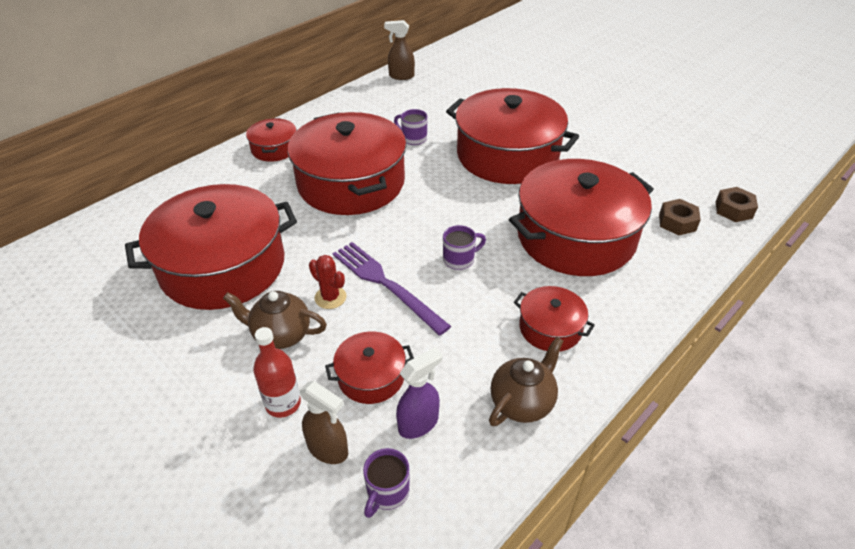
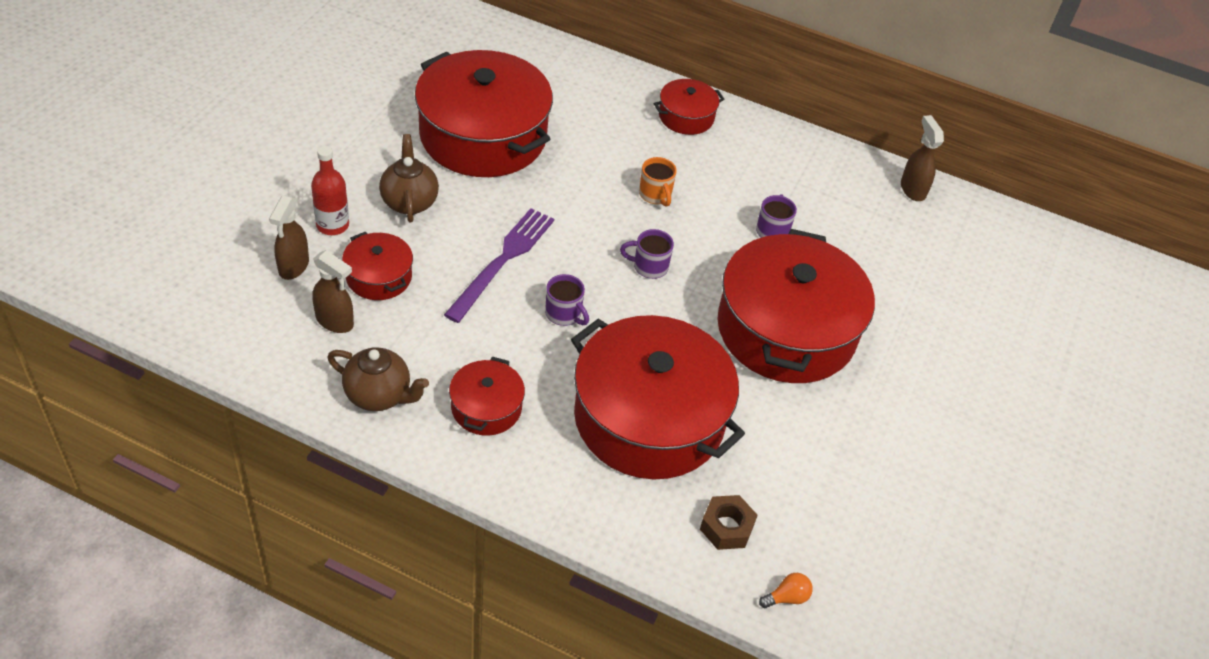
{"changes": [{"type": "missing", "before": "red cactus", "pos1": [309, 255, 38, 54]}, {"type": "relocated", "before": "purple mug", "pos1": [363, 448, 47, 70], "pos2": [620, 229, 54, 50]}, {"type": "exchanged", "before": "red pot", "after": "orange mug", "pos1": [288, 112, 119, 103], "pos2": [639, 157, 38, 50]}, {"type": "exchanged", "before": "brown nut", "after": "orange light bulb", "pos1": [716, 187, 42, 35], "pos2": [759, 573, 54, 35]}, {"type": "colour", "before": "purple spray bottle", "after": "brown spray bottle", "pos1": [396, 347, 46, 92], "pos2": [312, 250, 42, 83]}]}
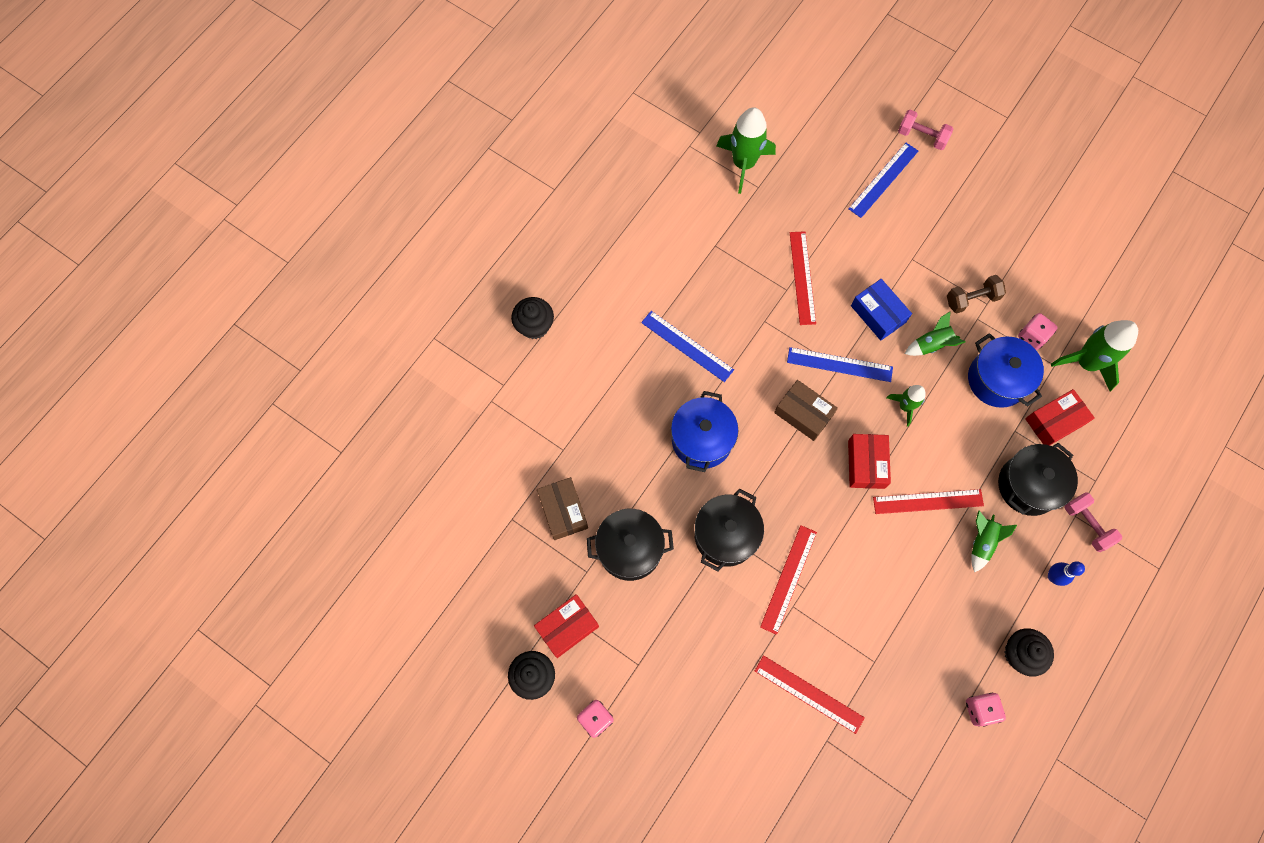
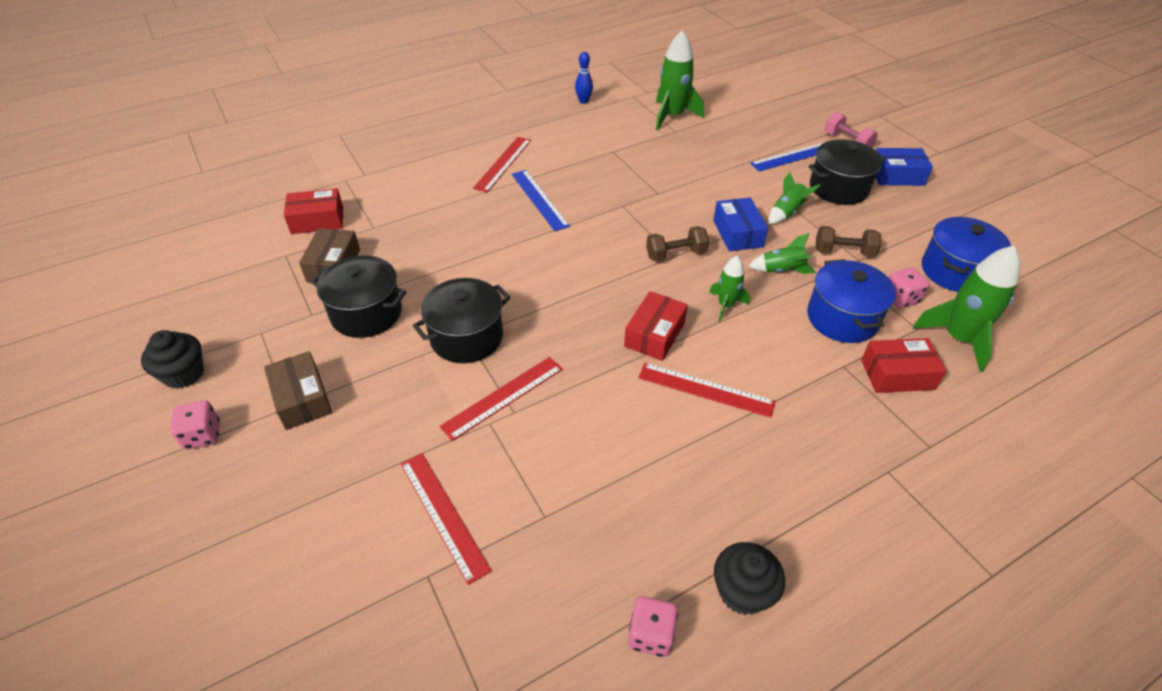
{"changes": [{"type": "missing", "before": "black cupcake", "pos1": [511, 297, 43, 42]}, {"type": "missing", "before": "pink dumbbell", "pos1": [1064, 492, 58, 60]}, {"type": "appeared", "after": "blue box", "pos2": [876, 148, 57, 38]}, {"type": "relocated", "before": "red box", "pos1": [534, 594, 65, 64], "pos2": [284, 188, 59, 46]}, {"type": "relocated", "before": "blue pot", "pos1": [671, 391, 67, 81], "pos2": [922, 217, 89, 75]}, {"type": "relocated", "before": "brown box", "pos1": [774, 380, 64, 61], "pos2": [264, 351, 68, 79]}, {"type": "relocated", "before": "red ruler", "pos1": [790, 231, 26, 94], "pos2": [473, 137, 58, 56]}, {"type": "relocated", "before": "green rocket", "pos1": [972, 510, 45, 63], "pos2": [768, 172, 52, 52]}, {"type": "relocated", "before": "black pot", "pos1": [998, 443, 80, 73], "pos2": [809, 139, 77, 66]}, {"type": "relocated", "before": "blue bowling pin", "pos1": [1048, 561, 37, 25], "pos2": [575, 52, 18, 52]}, {"type": "exchanged", "before": "blue ruler", "after": "brown dumbbell", "pos1": [787, 347, 106, 35], "pos2": [646, 226, 63, 36]}]}
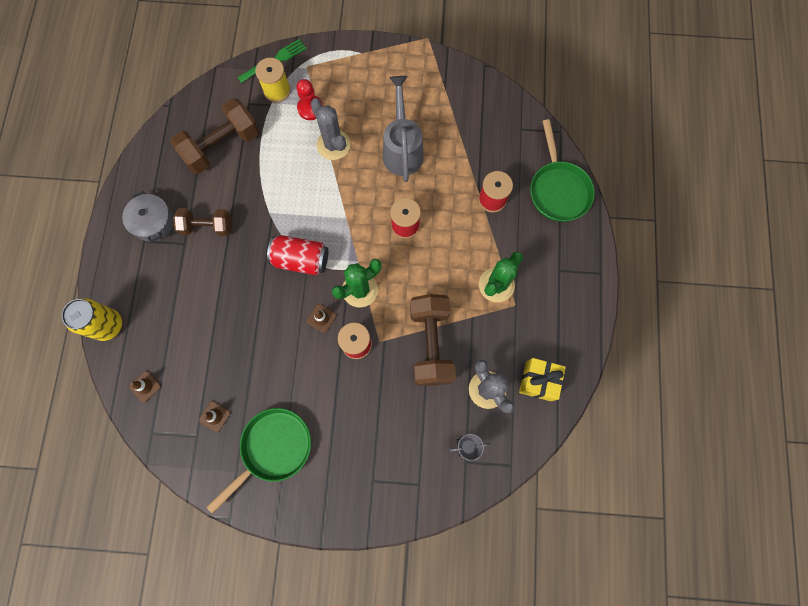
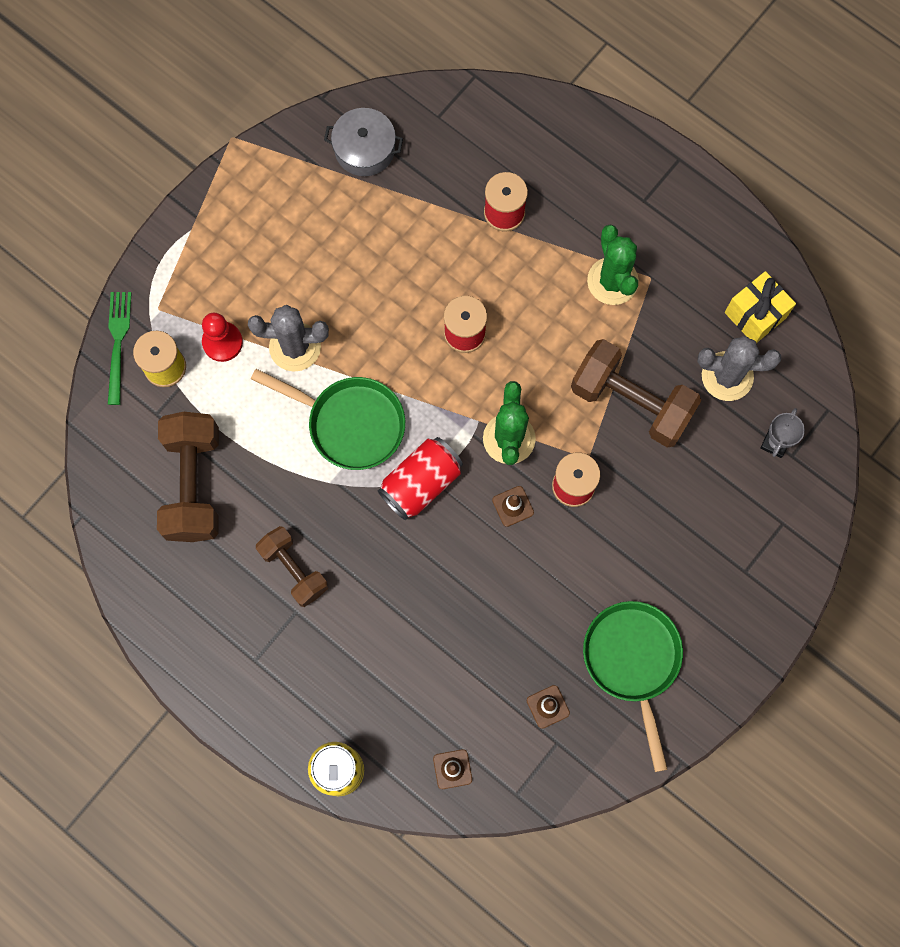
{"changes": [{"type": "missing", "before": "grey watering can", "pos1": [383, 76, 41, 106]}, {"type": "relocated", "before": "grey pot", "pos1": [122, 191, 52, 51], "pos2": [324, 108, 79, 68]}, {"type": "relocated", "before": "green pan", "pos1": [530, 119, 65, 103], "pos2": [251, 369, 154, 101]}, {"type": "spun", "before": "brown dumbbell", "pos1": [173, 208, 59, 28], "pos2": [256, 526, 72, 81], "turn": -75}]}
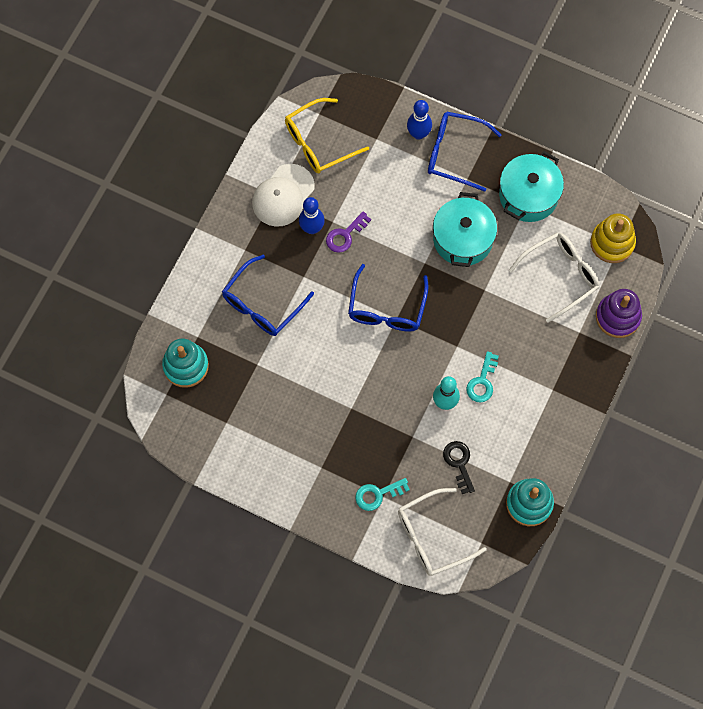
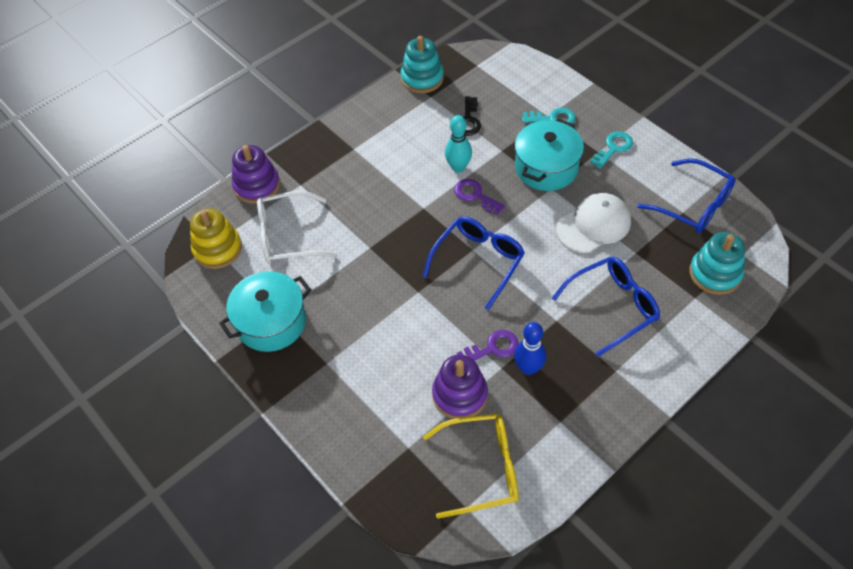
{"changes": [{"type": "missing", "before": "white glasses", "pos1": [398, 488, 89, 88]}, {"type": "missing", "before": "blue bowling pin", "pos1": [407, 100, 25, 40]}, {"type": "appeared", "after": "purple stacking toy", "pos2": [432, 354, 56, 65]}, {"type": "appeared", "after": "purple key", "pos2": [454, 179, 51, 36]}, {"type": "relocated", "before": "white cap", "pos1": [252, 164, 63, 63], "pos2": [556, 193, 75, 60]}, {"type": "relocated", "before": "blue glasses", "pos1": [428, 112, 74, 80], "pos2": [637, 158, 99, 75]}, {"type": "relocated", "before": "turquoise pot", "pos1": [433, 192, 64, 75], "pos2": [515, 119, 69, 72]}, {"type": "relocated", "before": "turquoise key", "pos1": [466, 351, 33, 51], "pos2": [590, 131, 43, 38]}]}
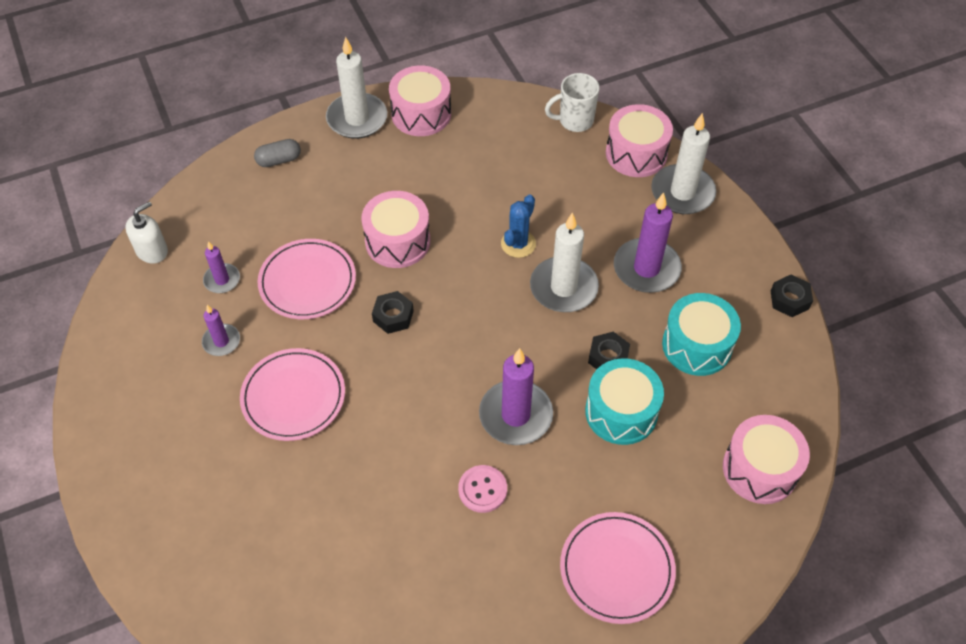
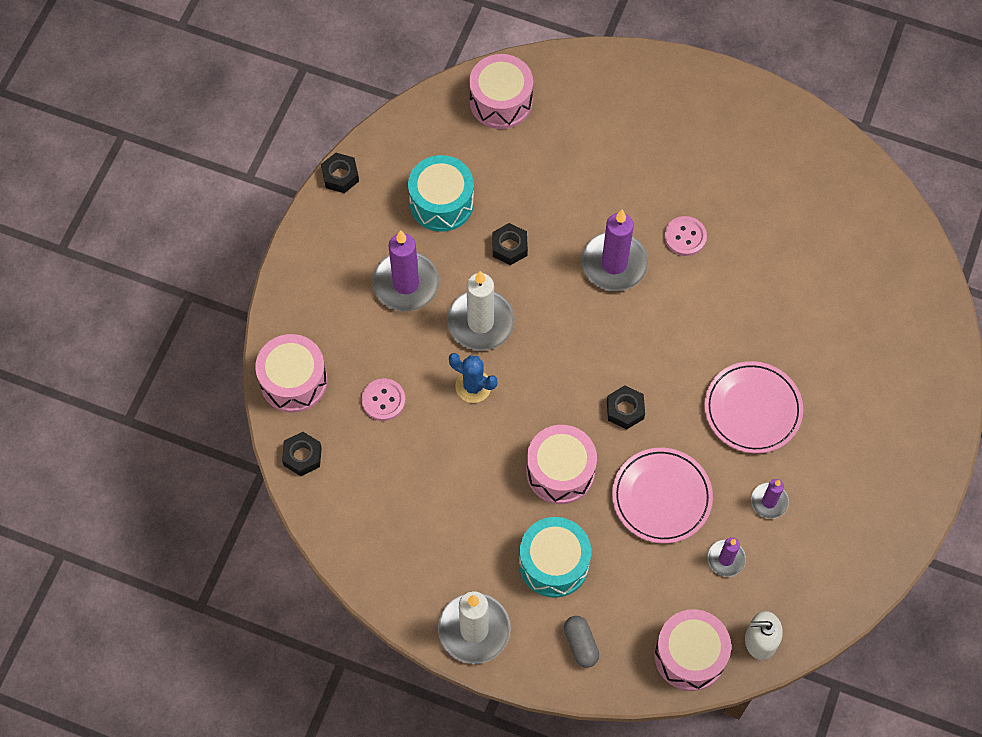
{"changes": [{"type": "missing", "before": "pink plate", "pos1": [560, 512, 116, 112]}, {"type": "missing", "before": "white candle", "pos1": [651, 113, 65, 101]}, {"type": "appeared", "after": "pink button", "pos2": [362, 378, 44, 43]}, {"type": "relocated", "before": "pink drum", "pos1": [389, 65, 62, 71], "pos2": [654, 609, 77, 82]}, {"type": "relocated", "before": "turquoise drum", "pos1": [585, 358, 79, 87], "pos2": [519, 517, 72, 81]}, {"type": "exchanged", "before": "white mug", "after": "black nut", "pos1": [545, 73, 54, 59], "pos2": [282, 432, 40, 44]}, {"type": "spun", "before": "grey capsule", "pos1": [254, 139, 47, 28], "pos2": [564, 616, 35, 52], "turn": 45}, {"type": "spun", "before": "blue cactus", "pos1": [501, 195, 35, 63], "pos2": [449, 353, 49, 50], "turn": 45}]}
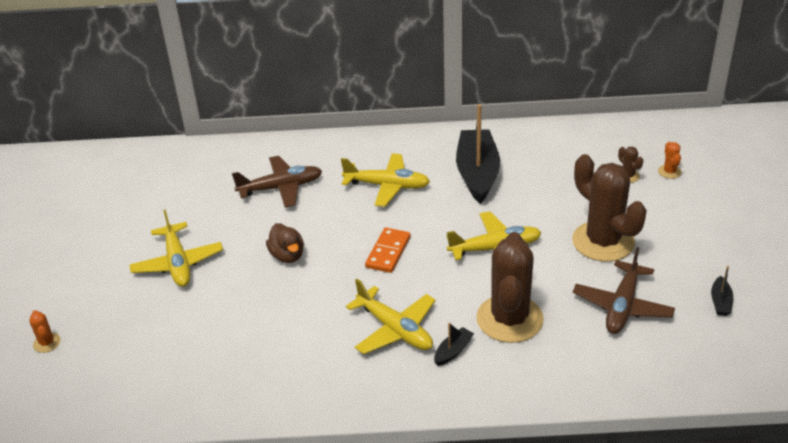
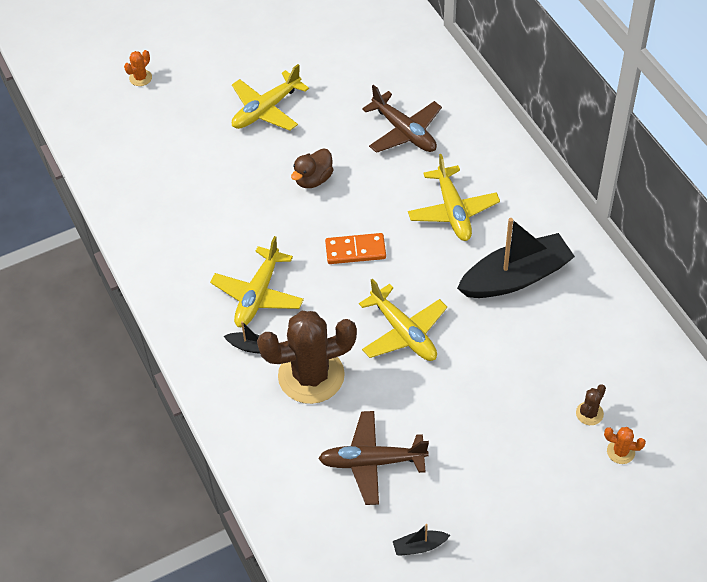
{"changes": [{"type": "missing", "before": "brown cactus", "pos1": [572, 154, 75, 108]}, {"type": "spun", "before": "orange cactus", "pos1": [658, 142, 24, 37], "pos2": [604, 427, 42, 37], "turn": 45}]}
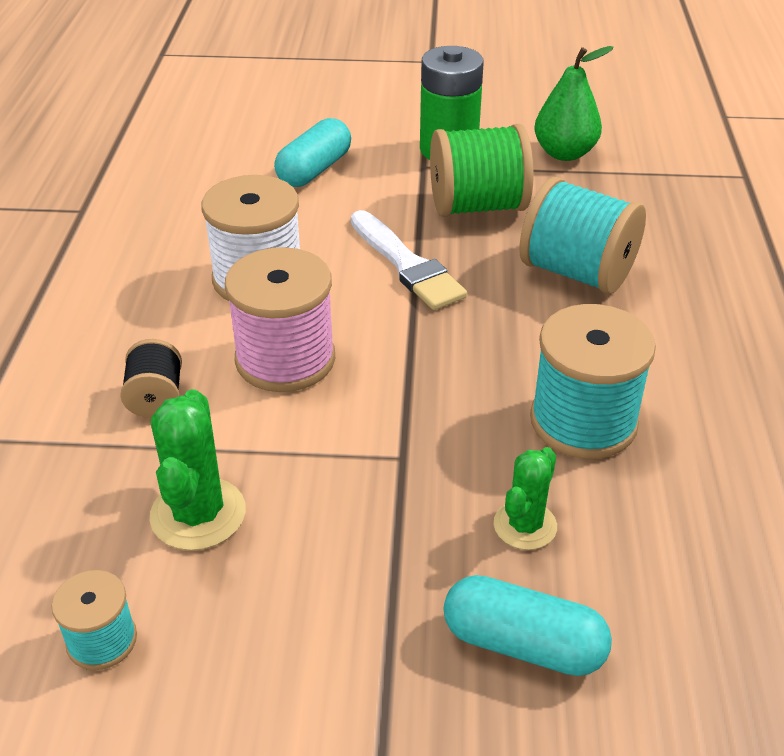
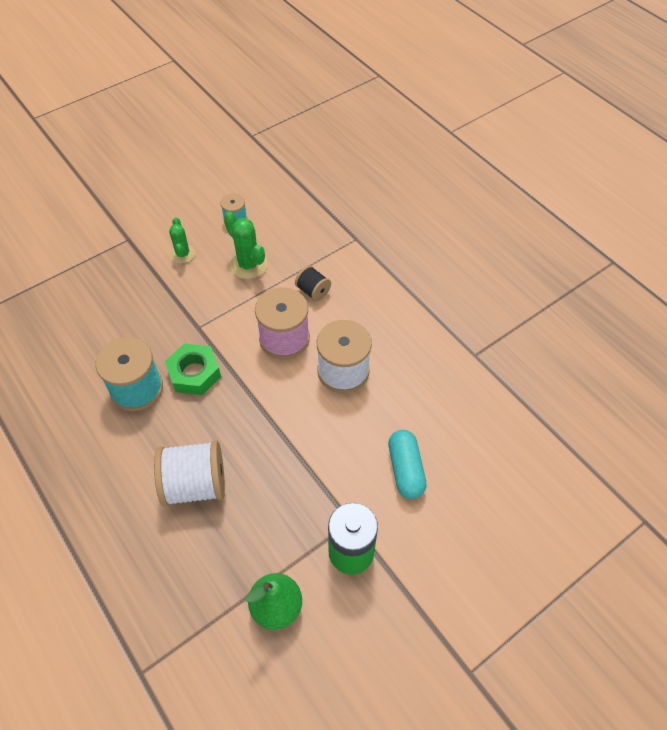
{"changes": [{"type": "missing", "before": "white brush", "pos1": [351, 210, 116, 100]}, {"type": "missing", "before": "green spool", "pos1": [430, 124, 104, 93]}, {"type": "missing", "before": "turquoise capsule", "pos1": [443, 575, 169, 101]}, {"type": "appeared", "after": "green nut", "pos2": [165, 343, 56, 52]}, {"type": "relocated", "before": "green cactus", "pos1": [494, 447, 63, 103], "pos2": [169, 218, 26, 45]}, {"type": "colour", "before": "turquoise spool", "after": "white spool", "pos1": [519, 177, 127, 117], "pos2": [154, 440, 71, 67]}]}
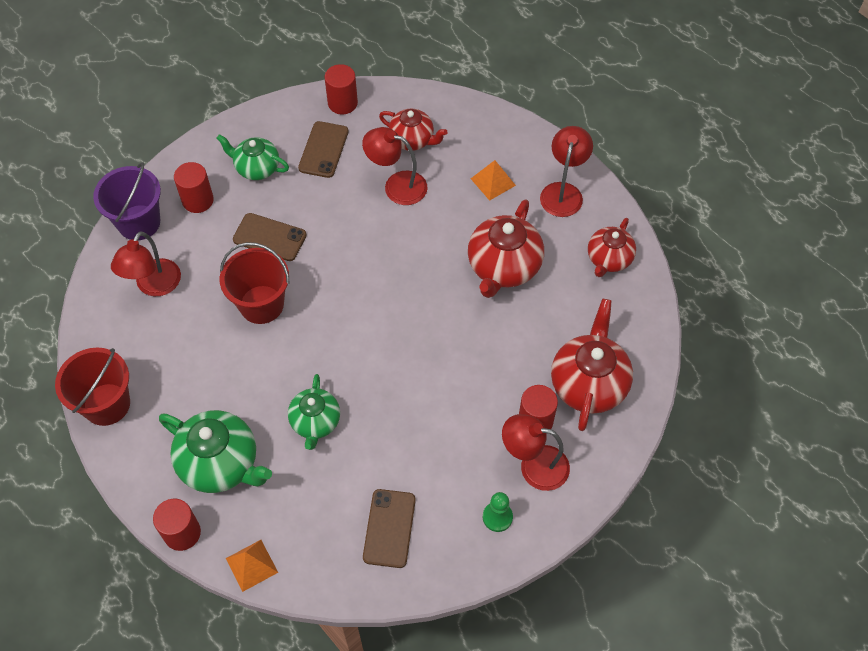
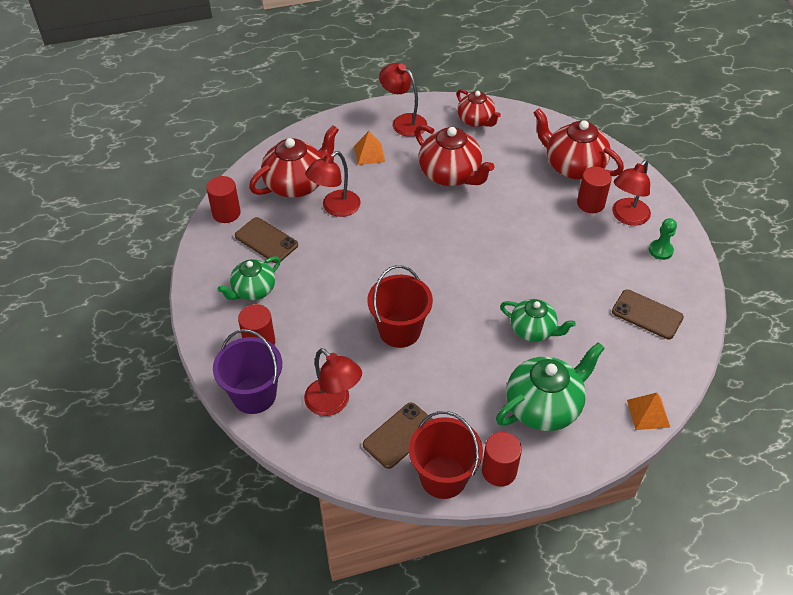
{"changes": [{"type": "relocated", "before": "red cylinder", "pos1": [153, 499, 48, 52], "pos2": [482, 432, 40, 54]}, {"type": "relocated", "before": "brown phone", "pos1": [233, 213, 74, 48], "pos2": [363, 403, 69, 66]}, {"type": "size", "before": "red teapot", "pos1": [379, 109, 69, 42], "pos2": [249, 125, 90, 73], "scale": 1.57}]}
